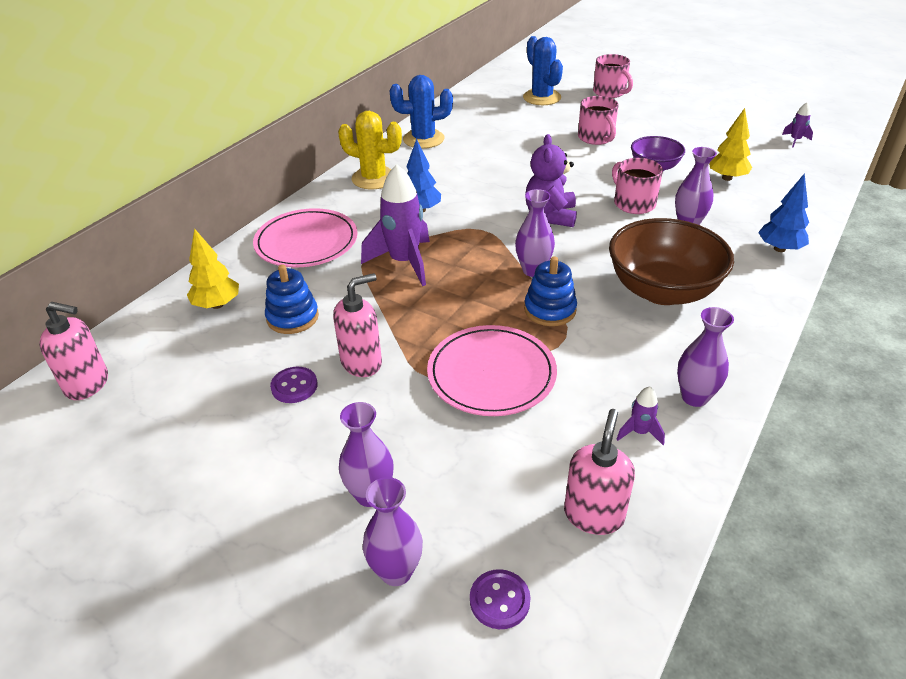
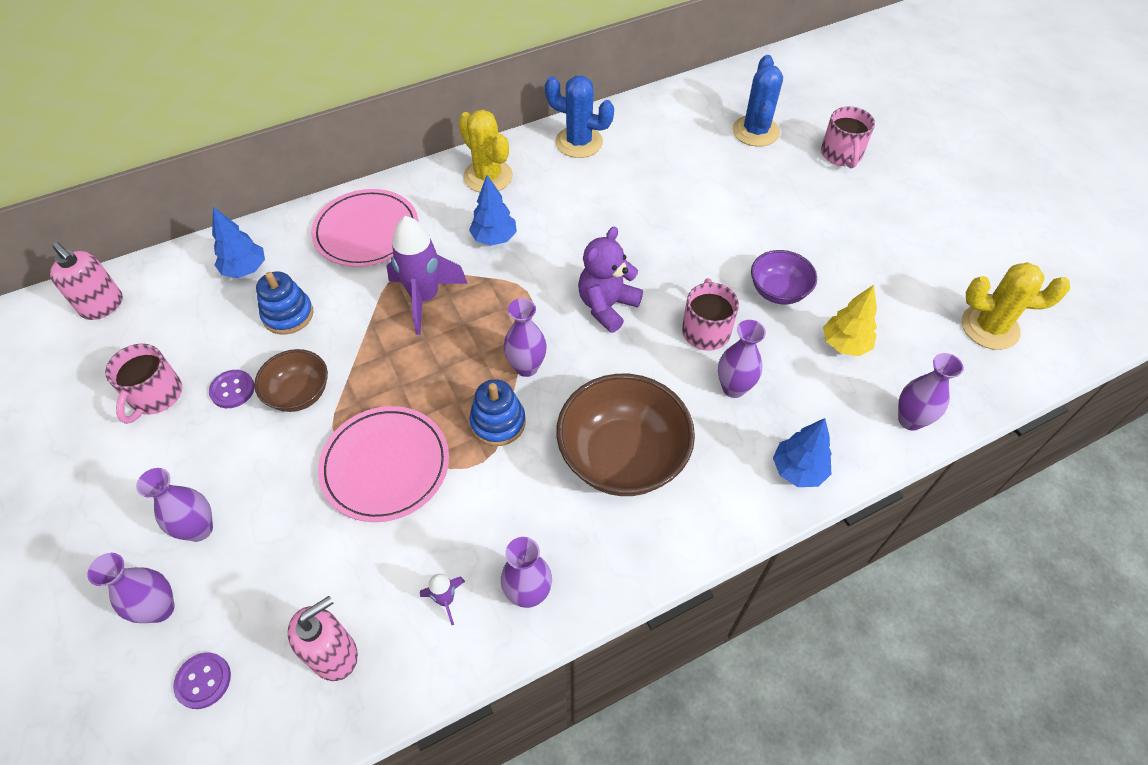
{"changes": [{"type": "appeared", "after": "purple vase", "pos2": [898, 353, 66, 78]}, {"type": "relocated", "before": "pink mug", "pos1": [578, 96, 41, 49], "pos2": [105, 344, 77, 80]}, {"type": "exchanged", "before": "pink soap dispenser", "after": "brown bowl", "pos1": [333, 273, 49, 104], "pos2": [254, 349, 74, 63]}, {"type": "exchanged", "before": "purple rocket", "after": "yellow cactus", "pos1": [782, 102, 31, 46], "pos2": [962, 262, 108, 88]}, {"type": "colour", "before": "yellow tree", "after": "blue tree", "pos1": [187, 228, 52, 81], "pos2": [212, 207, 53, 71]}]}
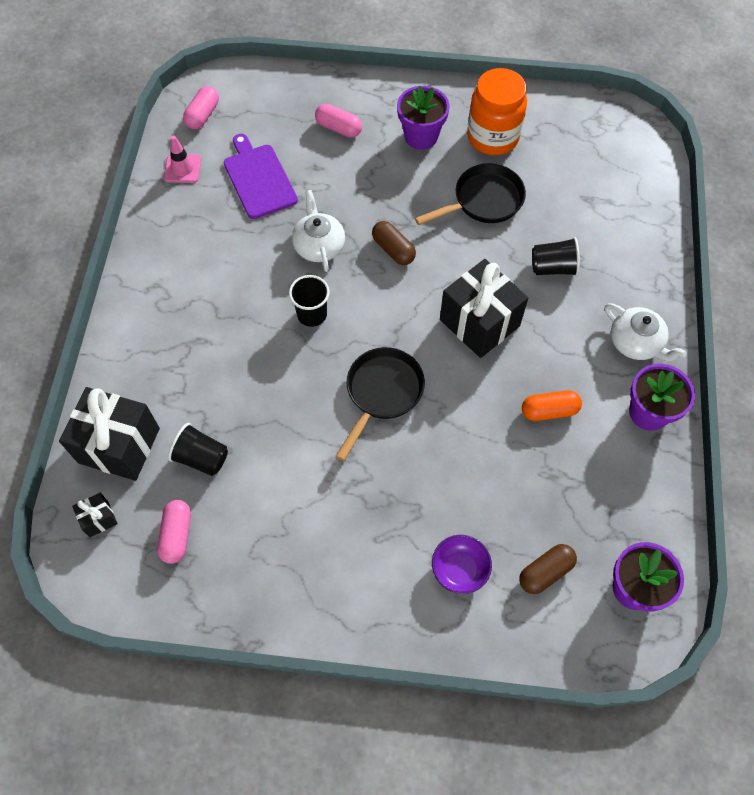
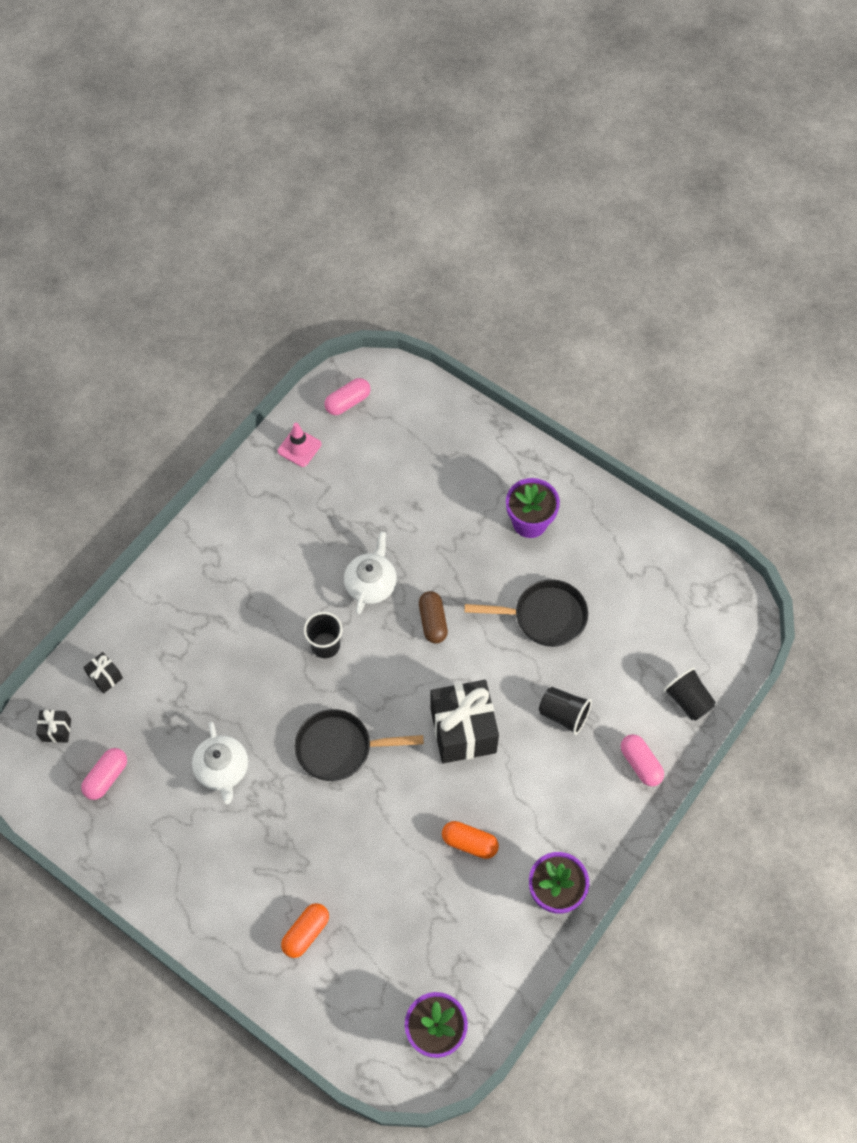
{"changes": [{"type": "missing", "before": "purple cutting board", "pos1": [224, 134, 74, 85]}, {"type": "missing", "before": "orange jar", "pos1": [467, 68, 60, 87]}, {"type": "missing", "before": "brown capsule", "pos1": [519, 544, 58, 50]}, {"type": "relocated", "before": "black cup", "pos1": [168, 423, 60, 53], "pos2": [663, 667, 53, 54]}, {"type": "relocated", "before": "pink capsule", "pos1": [315, 104, 47, 34], "pos2": [621, 734, 43, 52]}, {"type": "relocated", "before": "white teapot", "pos1": [605, 303, 82, 58], "pos2": [192, 722, 56, 82]}, {"type": "exchanged", "before": "purple bowl", "after": "orange capsule", "pos1": [432, 535, 60, 59], "pos2": [281, 903, 48, 55]}, {"type": "spun", "before": "black pan", "pos1": [336, 347, 89, 114], "pos2": [295, 709, 129, 72], "turn": -150}, {"type": "size", "before": "black gift", "pos1": [59, 387, 101, 94], "pos2": [83, 652, 40, 41], "scale": 0.45}]}
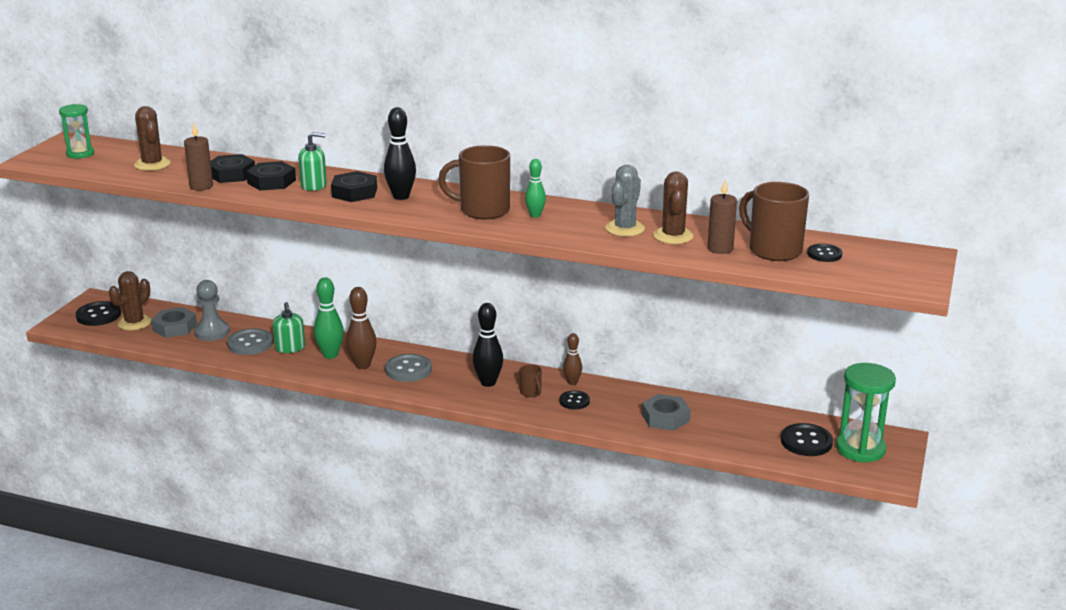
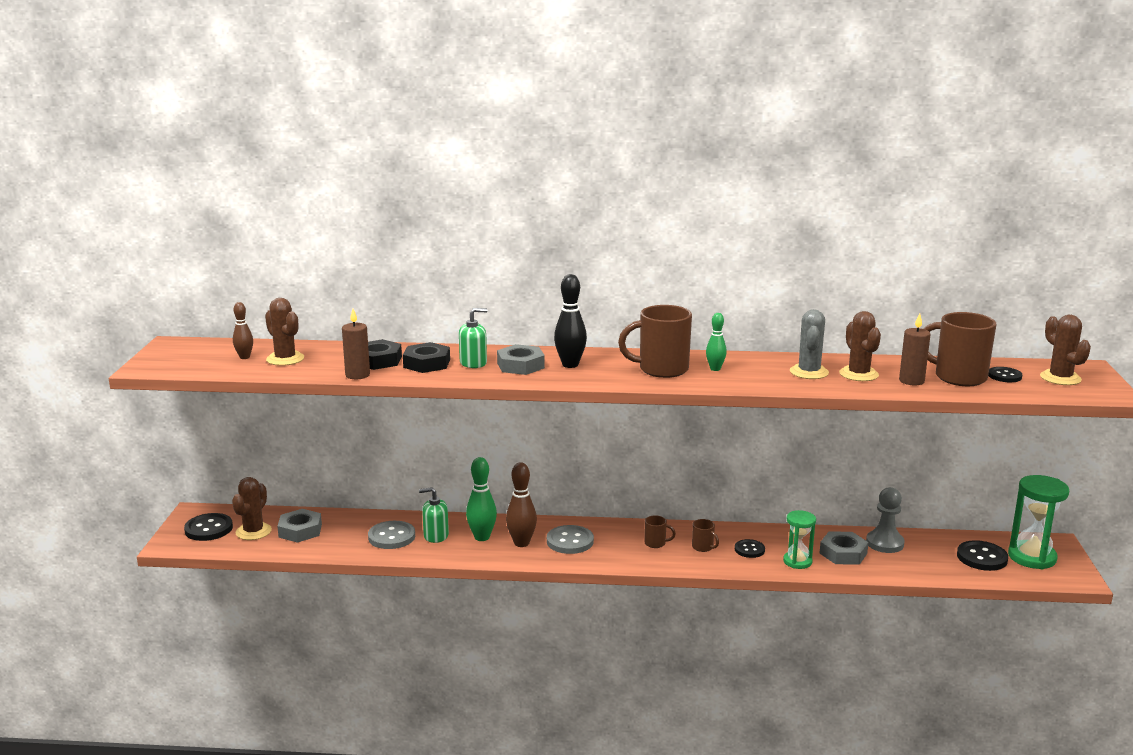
{"changes": [{"type": "appeared", "after": "brown cactus", "pos2": [1040, 315, 51, 70]}, {"type": "relocated", "before": "green hourglass", "pos1": [59, 104, 35, 55], "pos2": [783, 510, 33, 59]}, {"type": "relocated", "before": "grey pawn", "pos1": [194, 280, 36, 61], "pos2": [866, 487, 39, 66]}, {"type": "relocated", "before": "brown bowling pin", "pos1": [563, 333, 19, 52], "pos2": [233, 302, 20, 57]}, {"type": "exchanged", "before": "black bowling pin", "after": "brown mug", "pos1": [473, 303, 30, 84], "pos2": [644, 515, 32, 33]}, {"type": "colour", "before": "black nut", "after": "grey nut", "pos1": [331, 171, 46, 31], "pos2": [497, 344, 48, 31]}, {"type": "spun", "before": "green soap dispenser", "pos1": [273, 302, 32, 51], "pos2": [419, 487, 30, 56], "turn": 120}]}
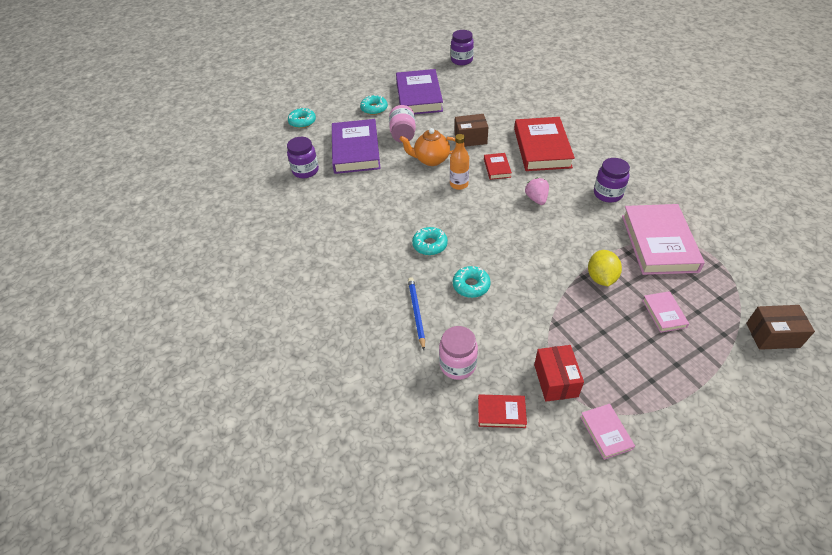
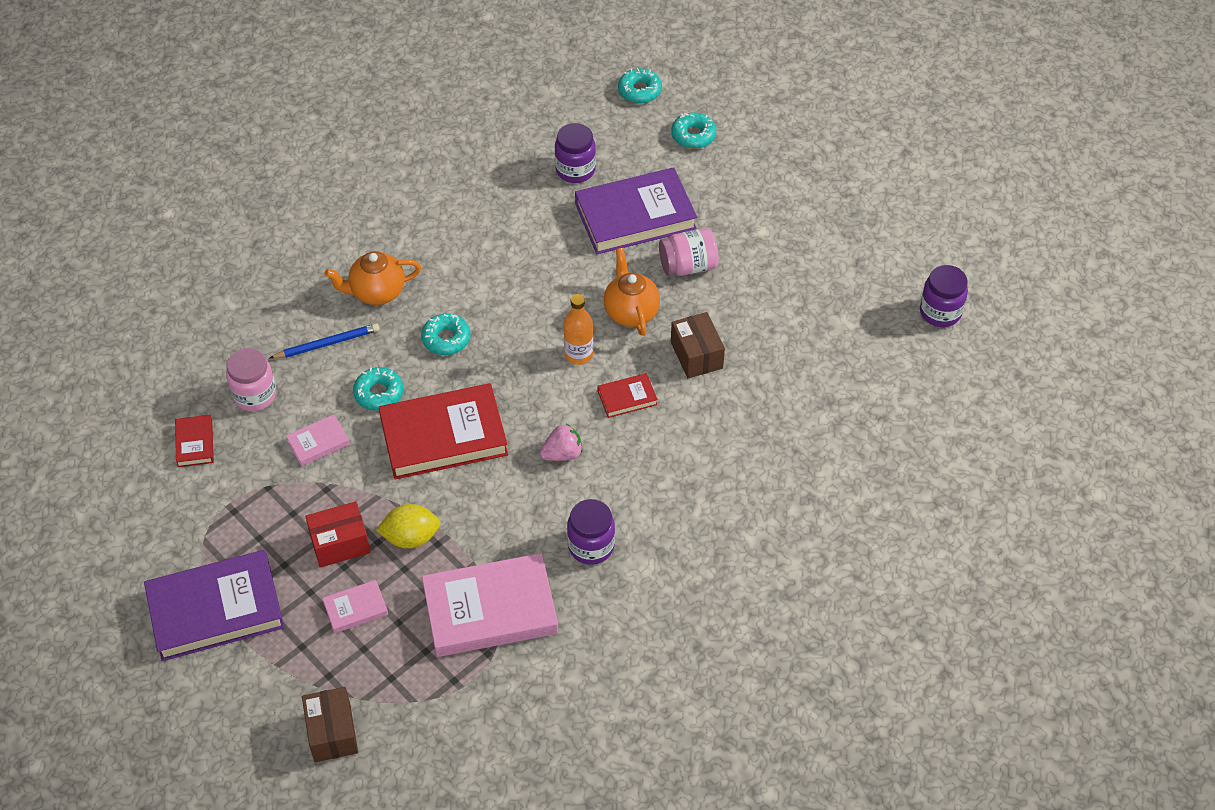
{"changes": [{"type": "appeared", "after": "orange teapot", "pos2": [324, 251, 97, 54]}, {"type": "relocated", "before": "turquoise donut", "pos1": [360, 95, 28, 20], "pos2": [618, 68, 44, 36]}, {"type": "relocated", "before": "purple book", "pos1": [396, 69, 47, 45], "pos2": [144, 550, 140, 111]}, {"type": "relocated", "before": "red book", "pos1": [514, 117, 61, 54], "pos2": [379, 383, 129, 97]}, {"type": "relocated", "before": "red box", "pos1": [534, 345, 50, 57], "pos2": [305, 501, 65, 67]}, {"type": "relocated", "before": "pink book", "pos1": [580, 404, 55, 56], "pos2": [286, 414, 64, 52]}]}
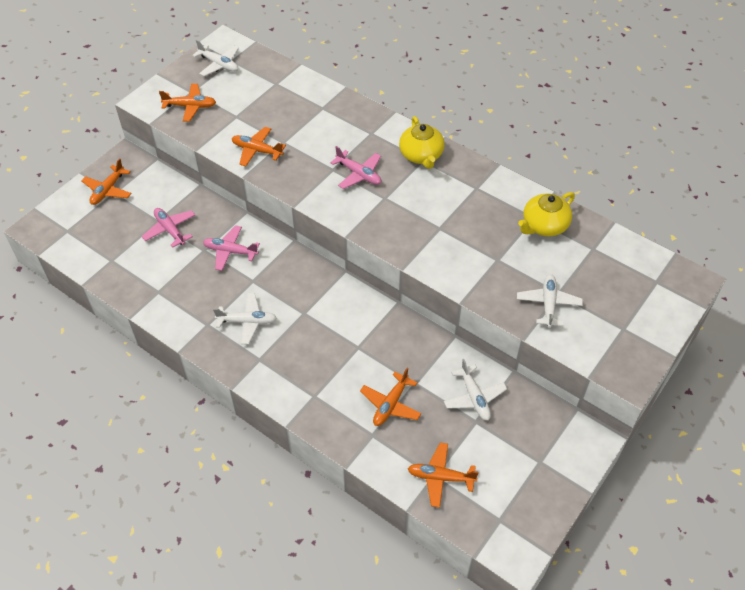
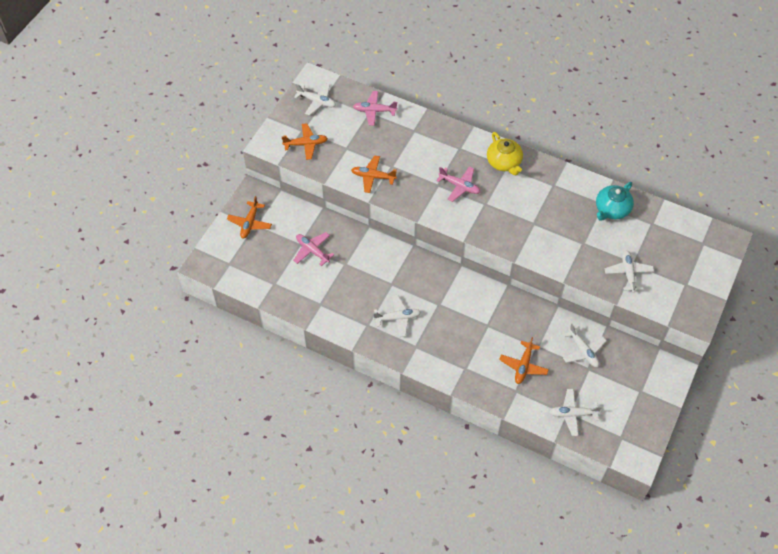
{"changes": [{"type": "relocated", "before": "pink plane", "pos1": [203, 225, 57, 46], "pos2": [353, 91, 44, 35]}, {"type": "colour", "before": "orange plane", "after": "white plane", "pos1": [408, 443, 71, 64], "pos2": [549, 389, 53, 47]}, {"type": "colour", "before": "yellow teapot", "after": "turquoise teapot", "pos1": [518, 192, 57, 44], "pos2": [596, 182, 38, 39]}]}
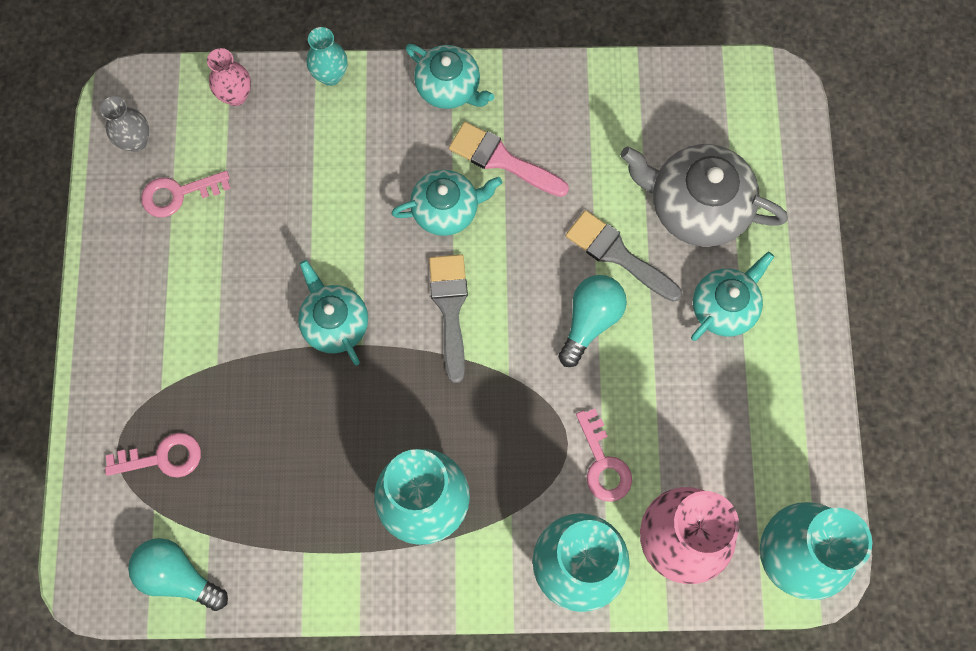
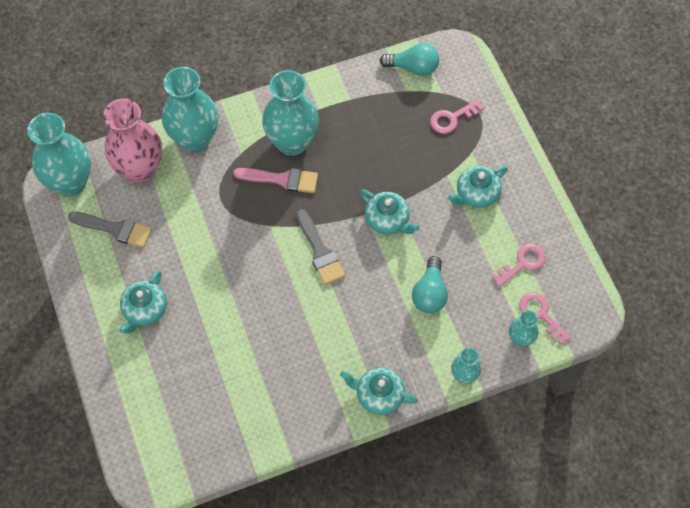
{"changes": [{"type": "missing", "before": "grey vase", "pos1": [100, 96, 49, 56]}, {"type": "missing", "before": "grey teapot", "pos1": [621, 144, 167, 103]}, {"type": "relocated", "before": "turquoise teapot", "pos1": [391, 170, 111, 66], "pos2": [448, 166, 60, 42]}, {"type": "relocated", "before": "pink brush", "pos1": [449, 122, 120, 75], "pos2": [233, 168, 85, 25]}, {"type": "relocated", "before": "turquoise light bulb", "pos1": [558, 275, 69, 92], "pos2": [412, 256, 36, 57]}, {"type": "relocated", "before": "grey brush", "pos1": [566, 210, 116, 92], "pos2": [68, 211, 84, 37]}, {"type": "relocated", "before": "pink key", "pos1": [576, 409, 56, 93], "pos2": [519, 292, 52, 52]}, {"type": "colour", "before": "pink vase", "after": "turquoise vase", "pos1": [207, 48, 44, 58], "pos2": [509, 310, 30, 37]}]}
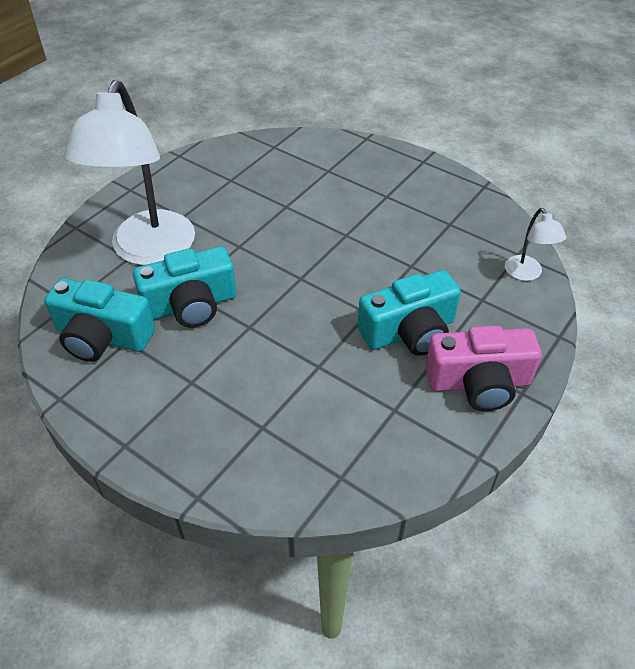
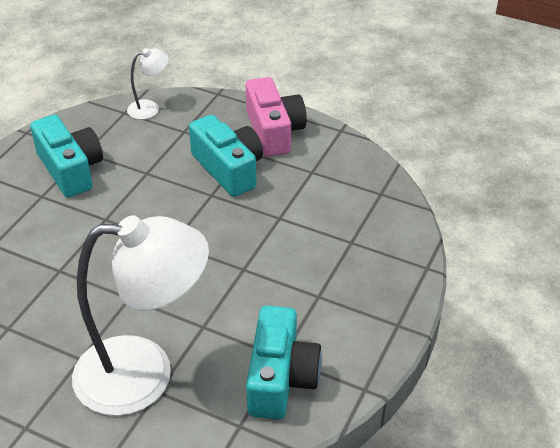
{"changes": [{"type": "relocated", "before": "turquoise camera", "pos1": [133, 246, 103, 81], "pos2": [30, 115, 73, 83]}]}
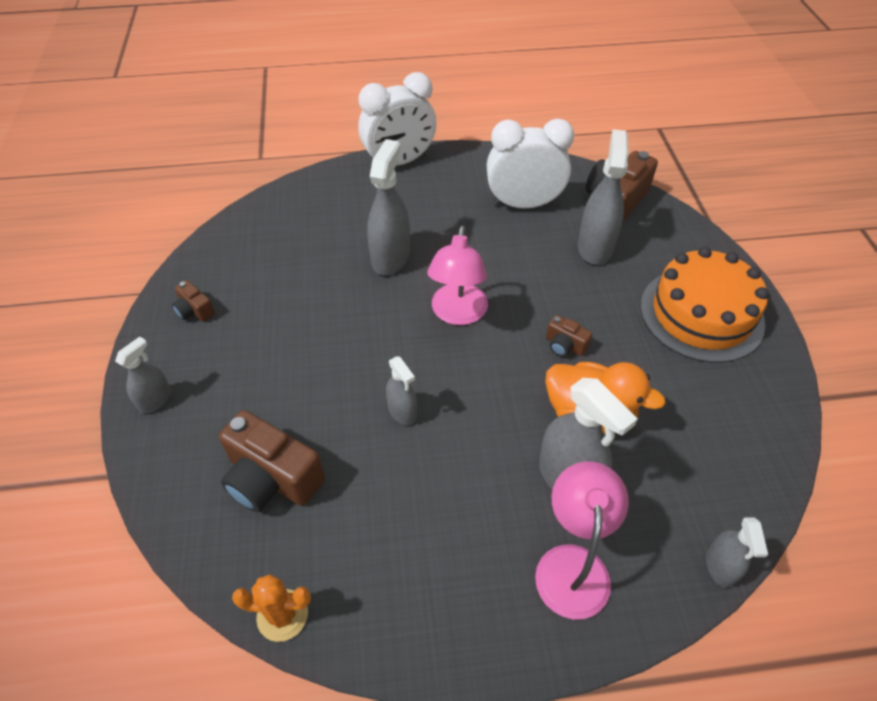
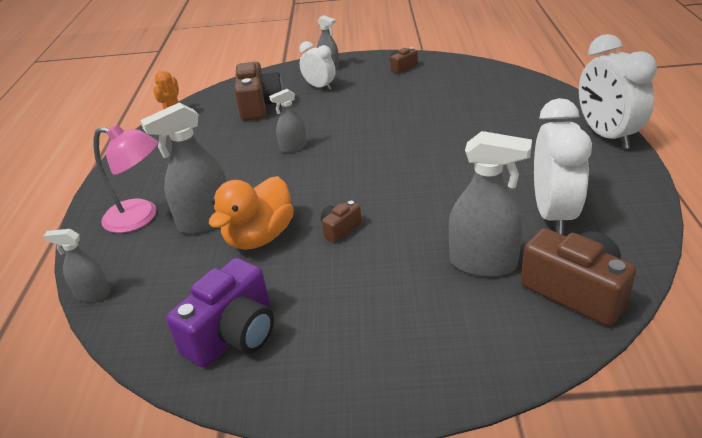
{"changes": [{"type": "missing", "before": "grey spray bottle", "pos1": [367, 139, 43, 136]}, {"type": "missing", "before": "pink lamp", "pos1": [427, 226, 61, 99]}, {"type": "missing", "before": "orange cake", "pos1": [640, 247, 129, 116]}, {"type": "appeared", "after": "purple camera", "pos2": [166, 258, 108, 110]}, {"type": "appeared", "after": "white clock", "pos2": [299, 41, 36, 49]}, {"type": "spun", "before": "brown camera", "pos1": [219, 410, 106, 102], "pos2": [235, 61, 48, 60], "turn": 135}]}
